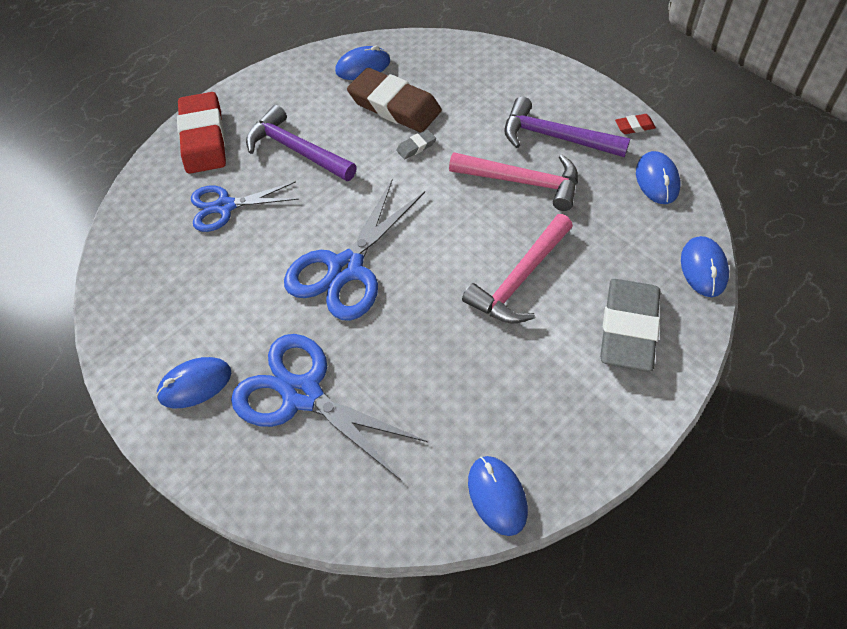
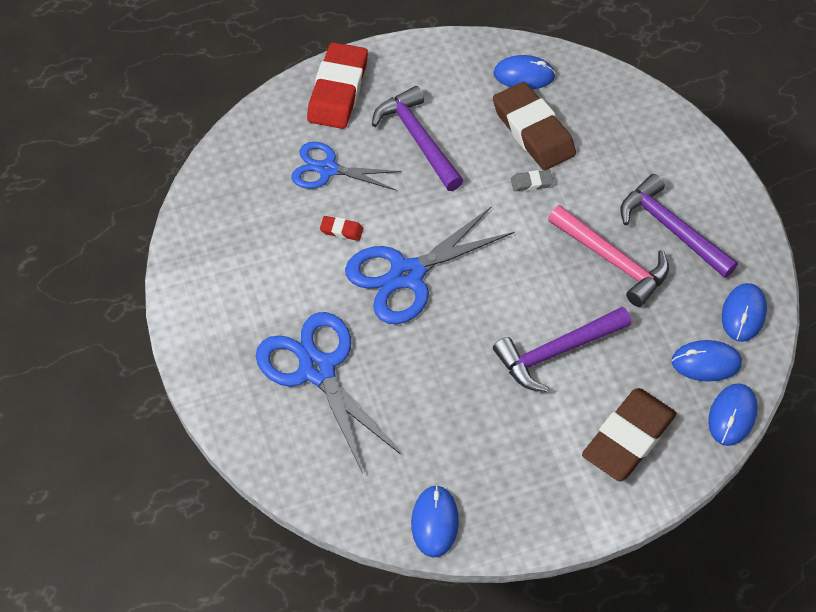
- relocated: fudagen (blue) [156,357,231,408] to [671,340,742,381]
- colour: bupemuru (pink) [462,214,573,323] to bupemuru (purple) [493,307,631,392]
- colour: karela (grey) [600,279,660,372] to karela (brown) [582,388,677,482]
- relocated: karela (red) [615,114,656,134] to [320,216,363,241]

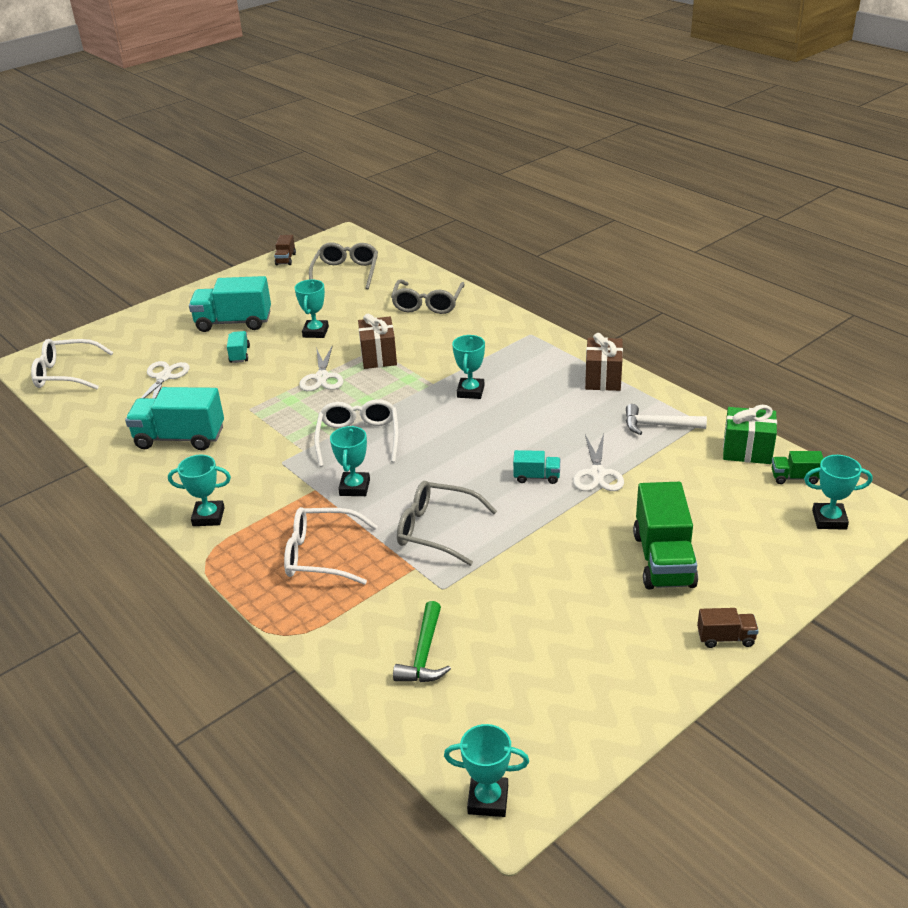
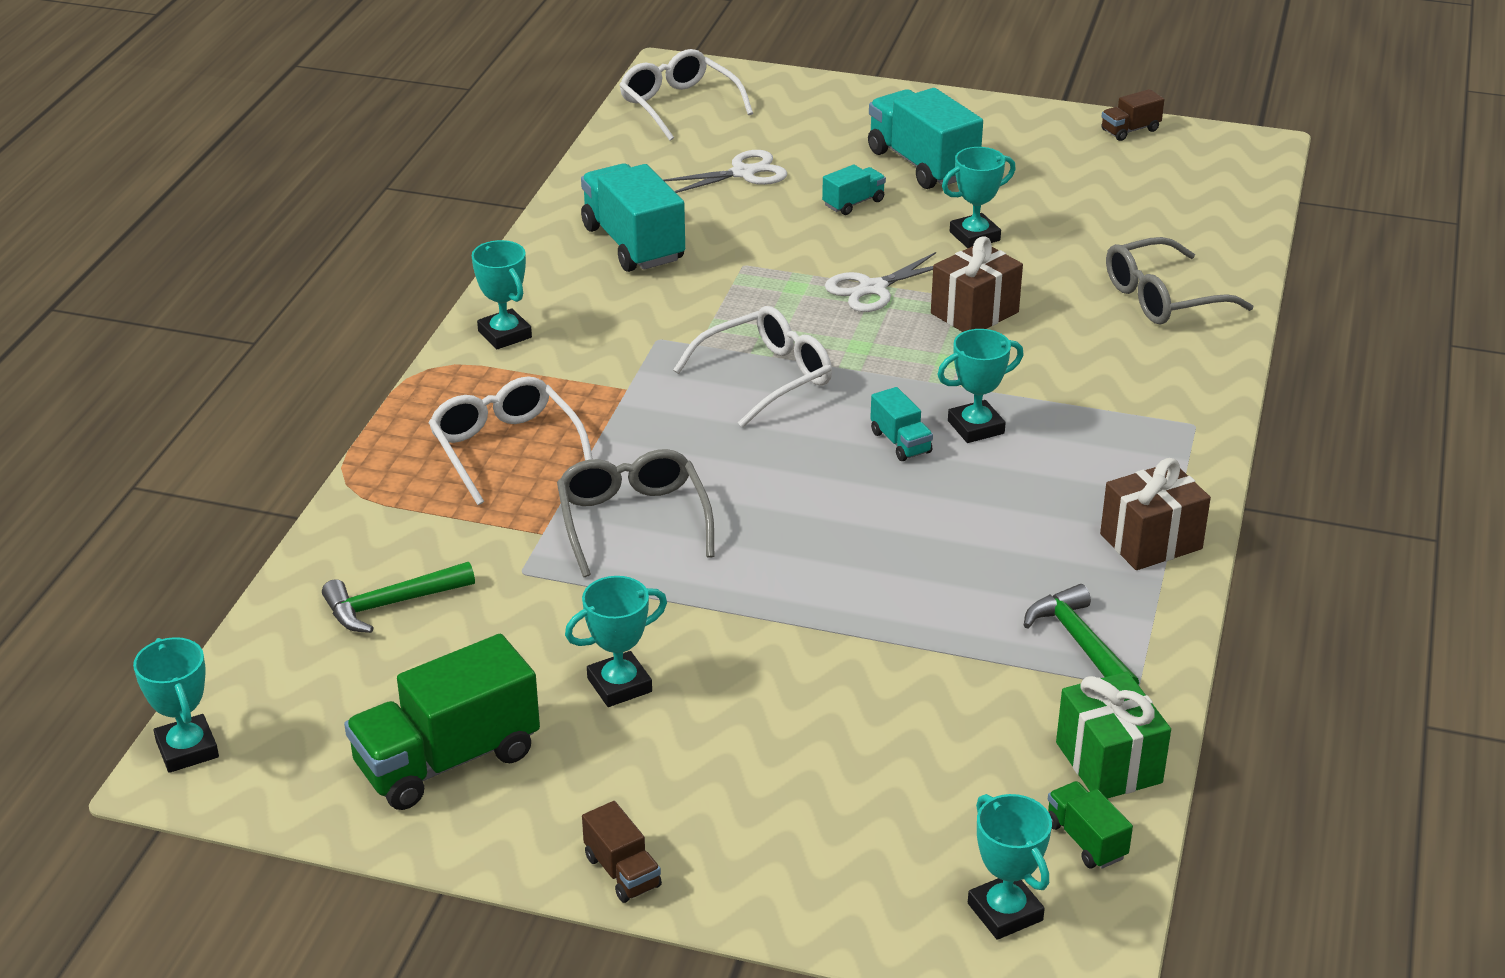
- missing: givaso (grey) [309,242,378,289]
- relocated: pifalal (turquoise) [330,426,370,496] to [565,576,667,707]
- relocated: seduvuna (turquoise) [513,450,560,484] to [870,387,933,461]
- missing: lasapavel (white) [573,434,624,491]
- colour: bupemuru (white) [626,404,707,435] to bupemuru (green) [1024,584,1139,685]
- relocated: seduvuna (green) [633,482,698,590] to [344,634,540,810]

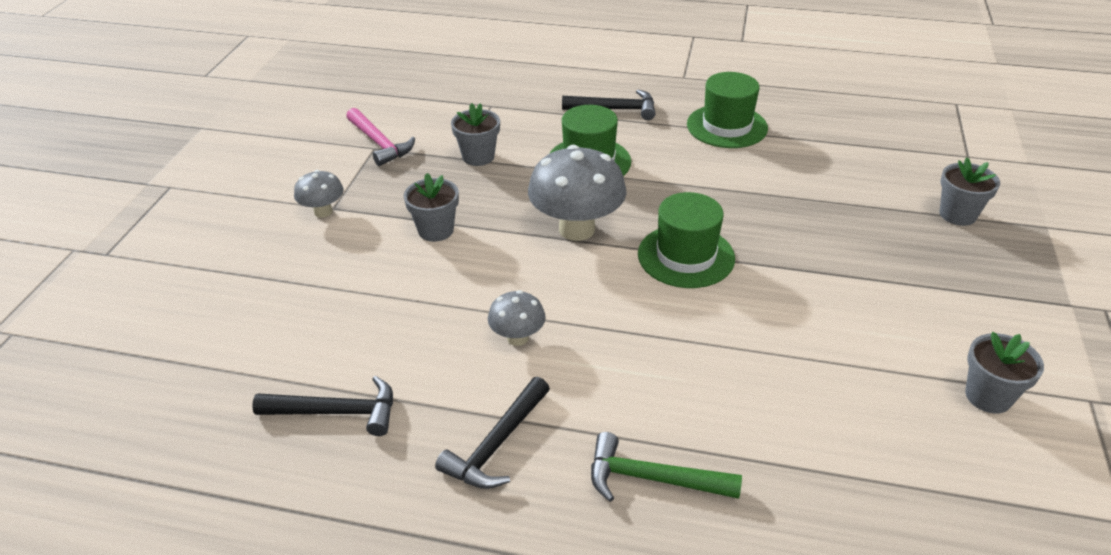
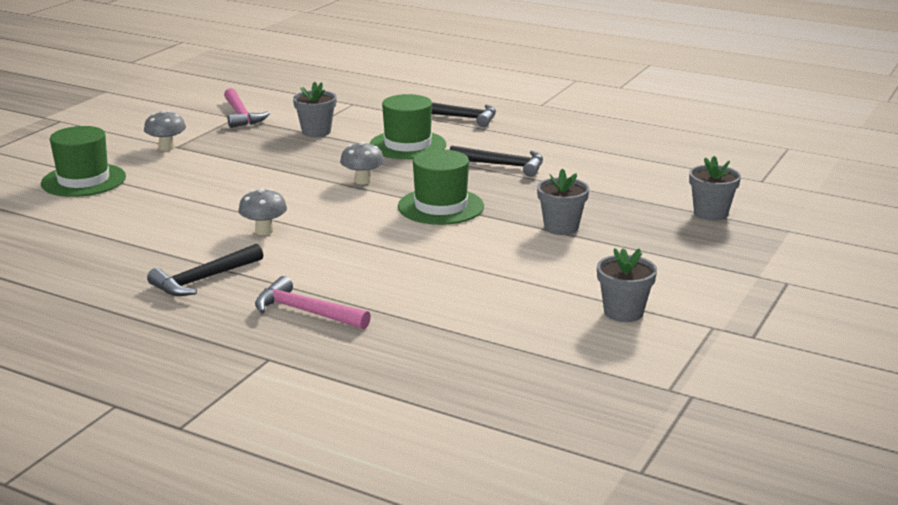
- relocated: bupemuru (black) [252,376,393,436] to [450,146,543,177]
- relocated: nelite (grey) [404,173,459,242] to [537,168,589,235]
- size: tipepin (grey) [528,145,627,241] = [340,142,384,185] x0.52
- colour: bupemuru (green) [591,432,742,502] to bupemuru (pink) [255,276,371,329]
- relocated: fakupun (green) [687,72,768,148] to [41,126,126,197]

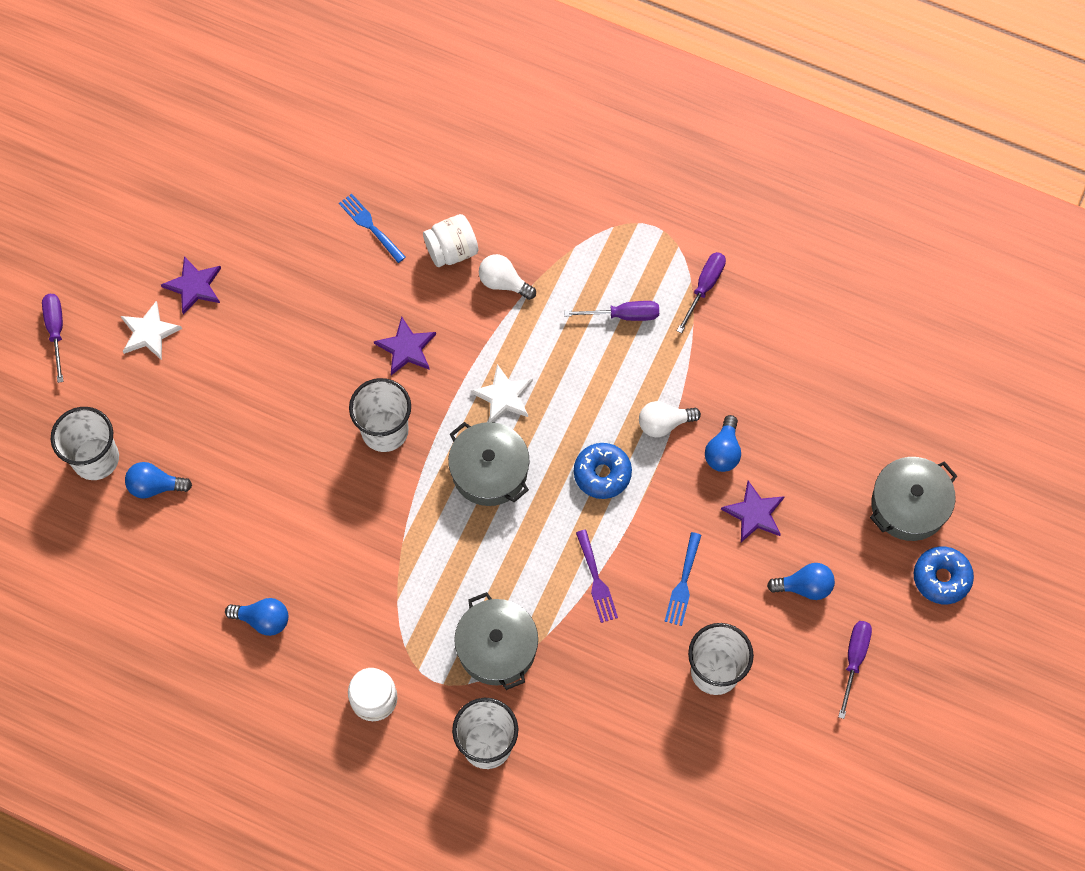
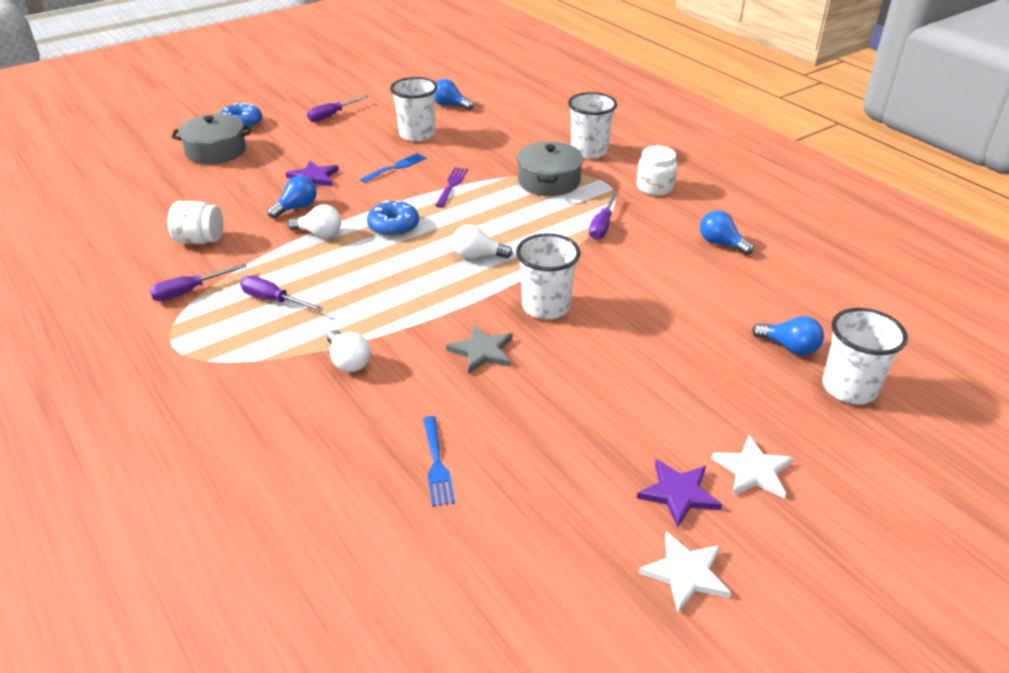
- relocated: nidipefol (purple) [42,294,64,383] to [589,192,618,240]
- colour: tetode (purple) [374,316,436,375] to tetode (grey) [446,324,512,374]
- relocated: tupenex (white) [423,214,478,267] to [167,201,223,244]
- exchanged: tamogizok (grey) [448,422,530,506] to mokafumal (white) [452,225,513,259]
- relocated: tetode (white) [471,364,533,422] to [639,532,731,612]
- relocated: mokafumal (blue) [767,563,835,600] to [435,79,474,110]

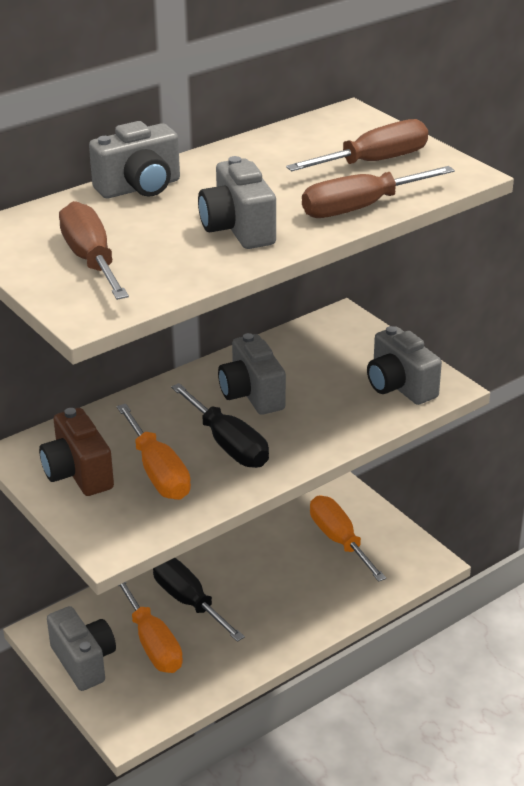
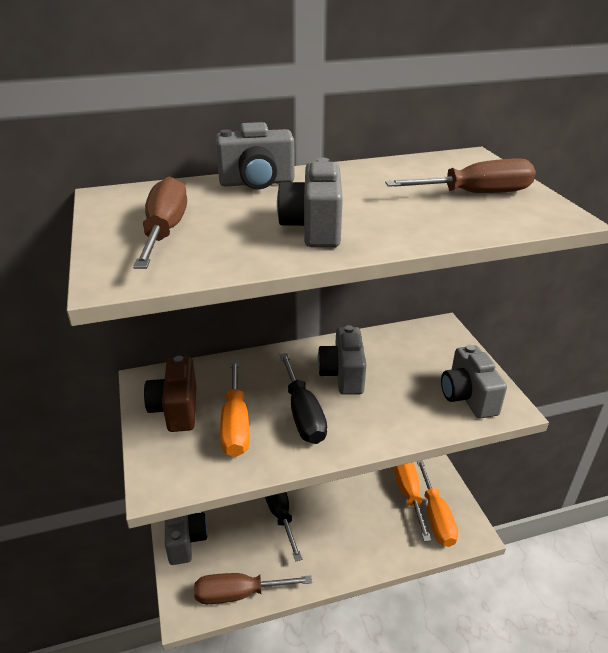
- relocated: nidipefol (orange) [118,582,183,673] to [417,460,458,547]
- relocated: nidipefol (brown) [302,166,455,218] to [194,573,312,604]

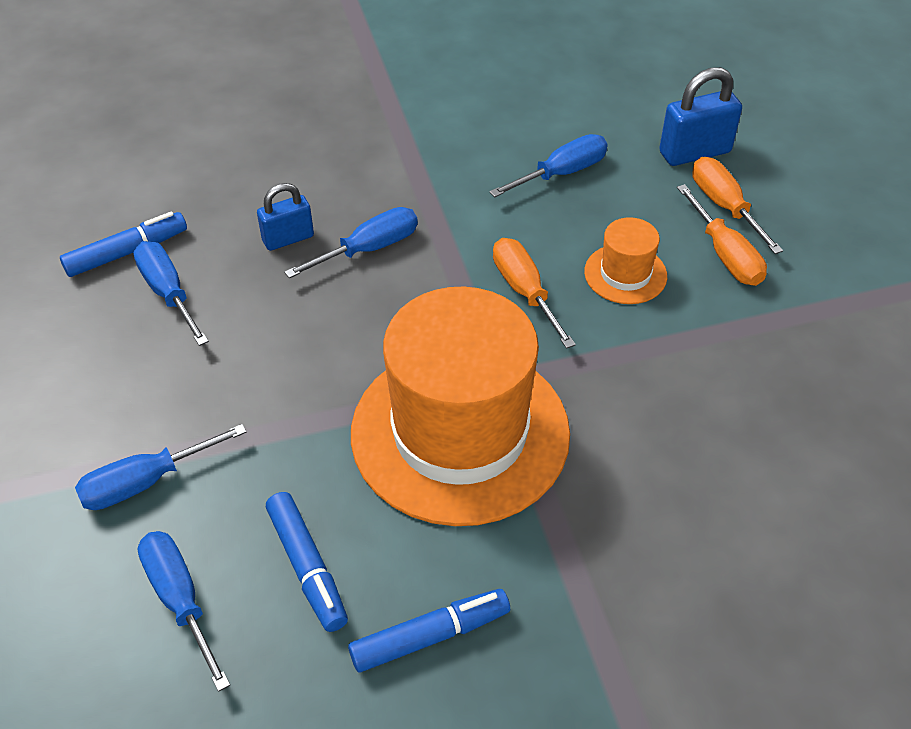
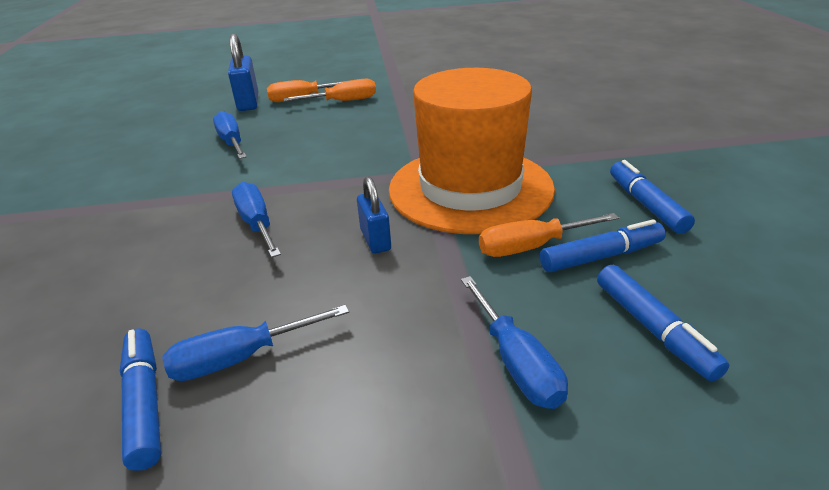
- exchanged: nidipefol (blue) [138,531,230,692] to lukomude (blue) [597,265,729,382]
- relocated: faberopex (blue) [257,183,314,251] to [357,176,391,254]
- relocated: nidipefol (orange) [493,238,576,349] to [479,213,619,257]
- missing: fakupun (orange) [584,217,667,304]

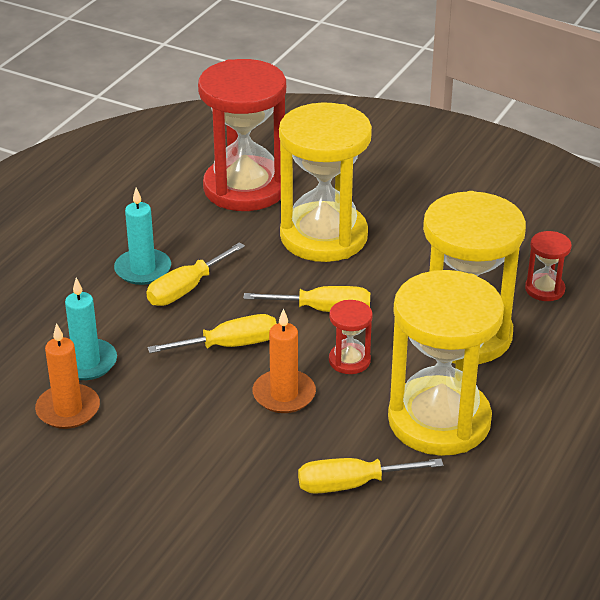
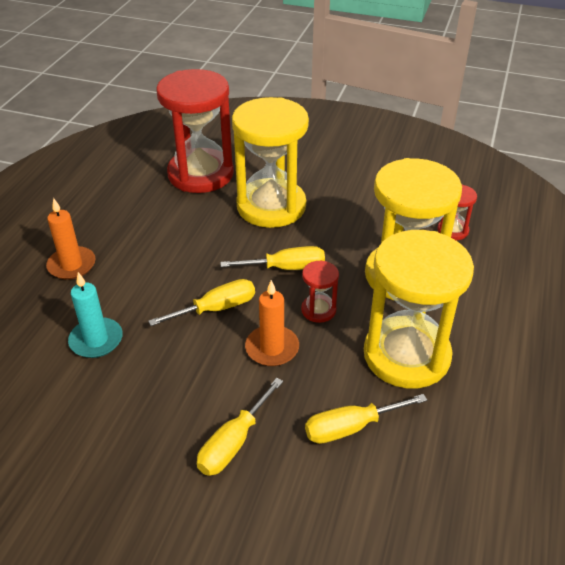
- relocated: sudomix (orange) [35,323,100,429] to [46,198,96,280]
- missing: sudomix (turquoise) [114,188,171,285]
- relocated: nidipefol (yellow) [147,242,245,306] to [197,378,283,476]

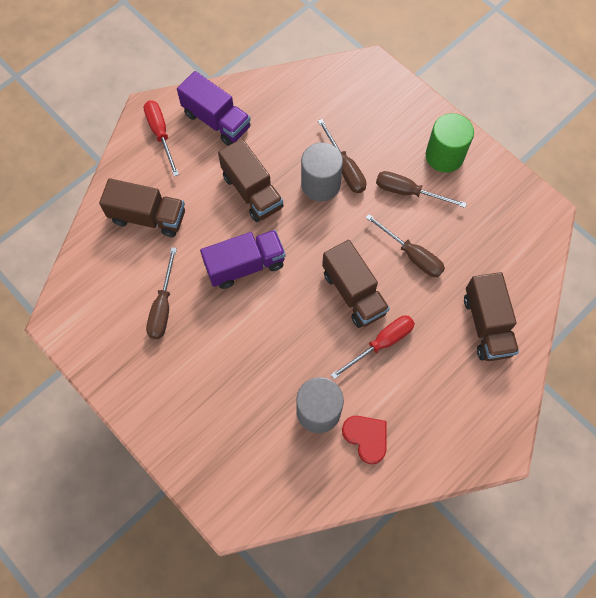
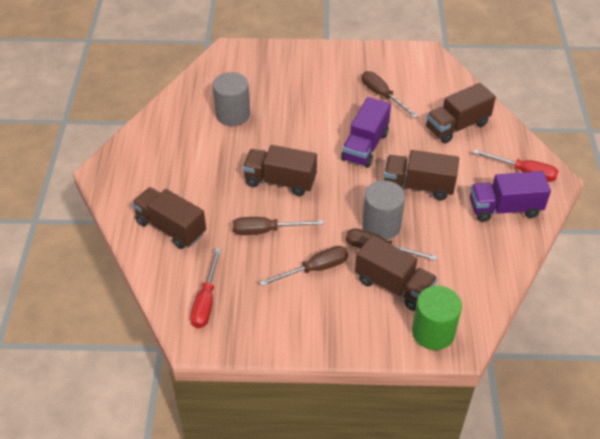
- relocated: nidipefol (red) [331,316,415,379] to [190,248,221,328]
- missing: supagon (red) [342,416,386,464]
- relocated: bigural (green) [426,113,474,173] to [412,285,462,350]
- appeared: seduvuna (brown) [355,235,438,311]

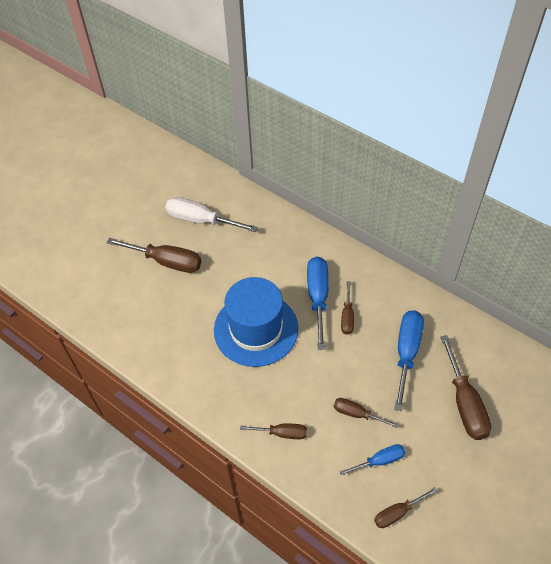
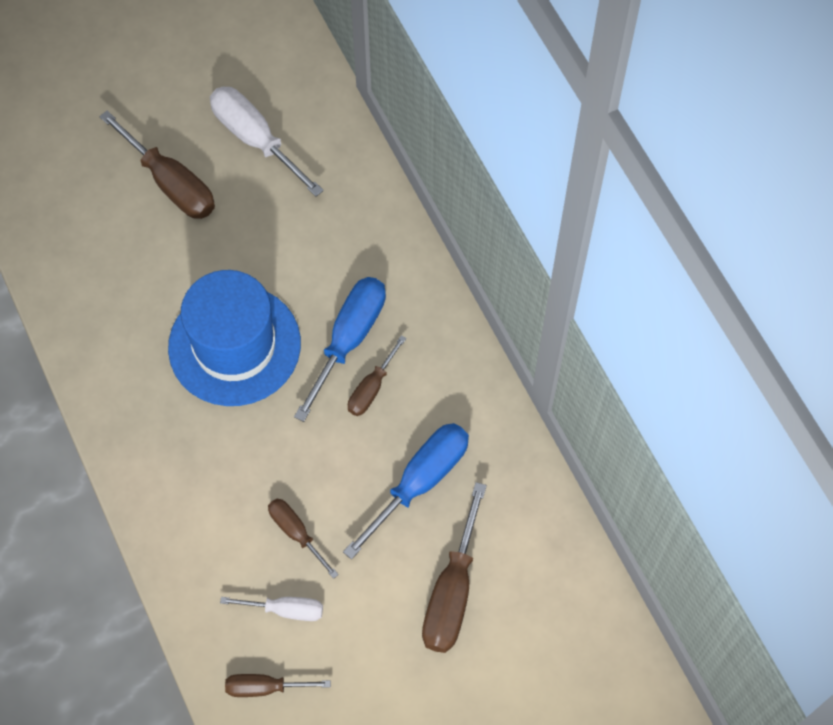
- missing: nidipefol (brown) [240,424,307,439]
- colour: nidipefol (blue) [340,444,405,476] to nidipefol (white) [220,597,323,621]

